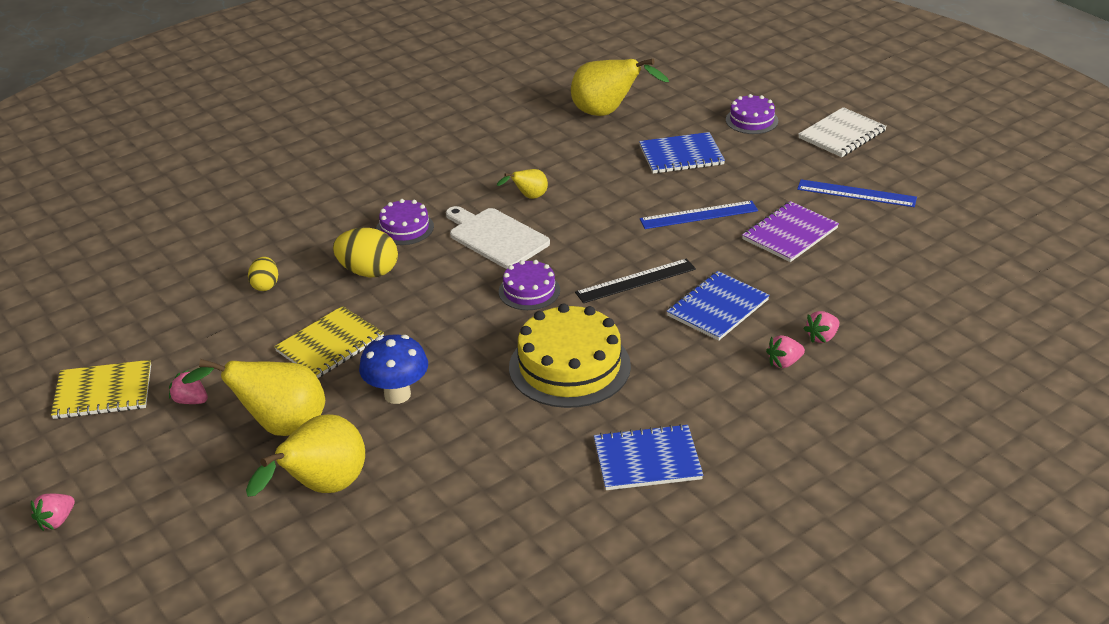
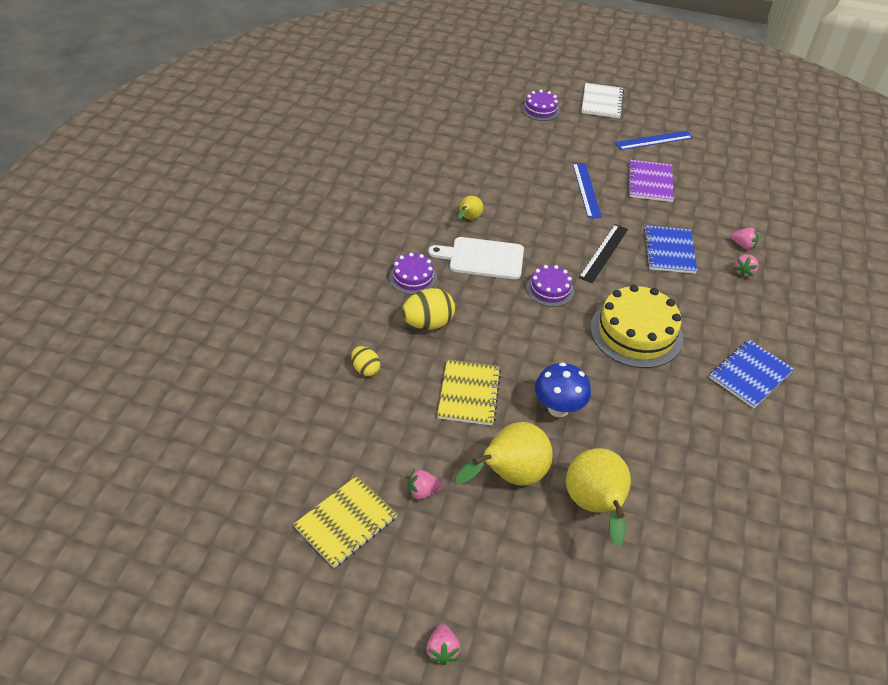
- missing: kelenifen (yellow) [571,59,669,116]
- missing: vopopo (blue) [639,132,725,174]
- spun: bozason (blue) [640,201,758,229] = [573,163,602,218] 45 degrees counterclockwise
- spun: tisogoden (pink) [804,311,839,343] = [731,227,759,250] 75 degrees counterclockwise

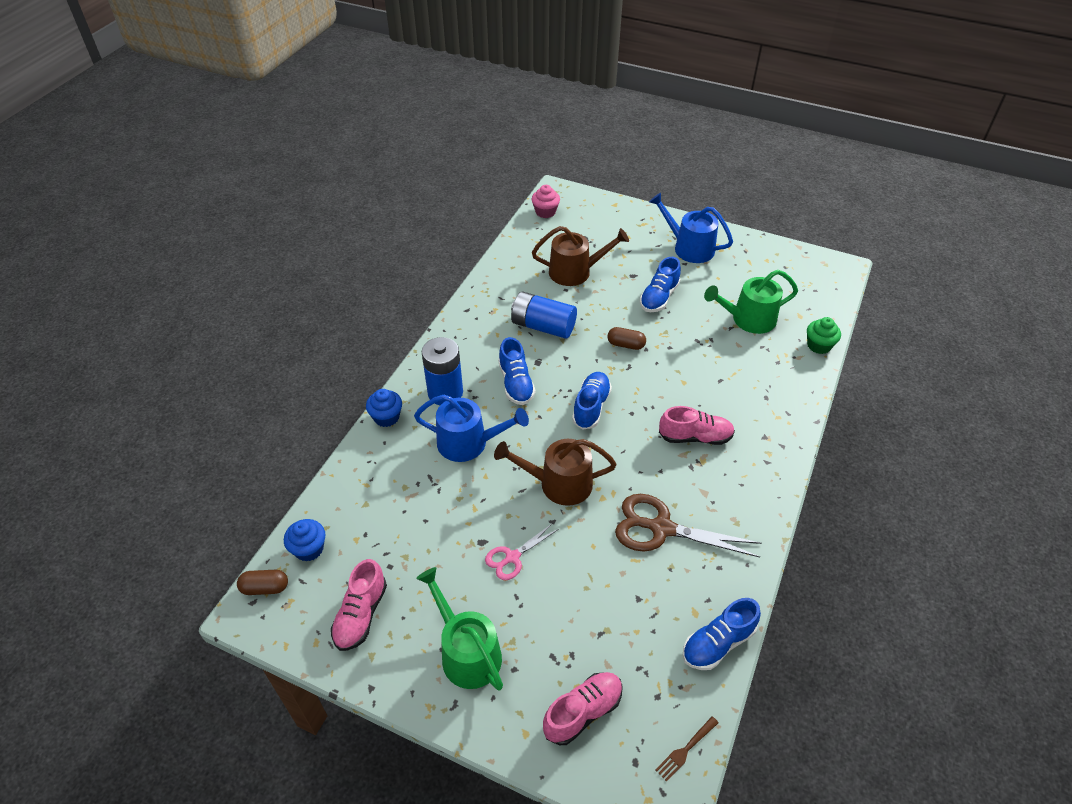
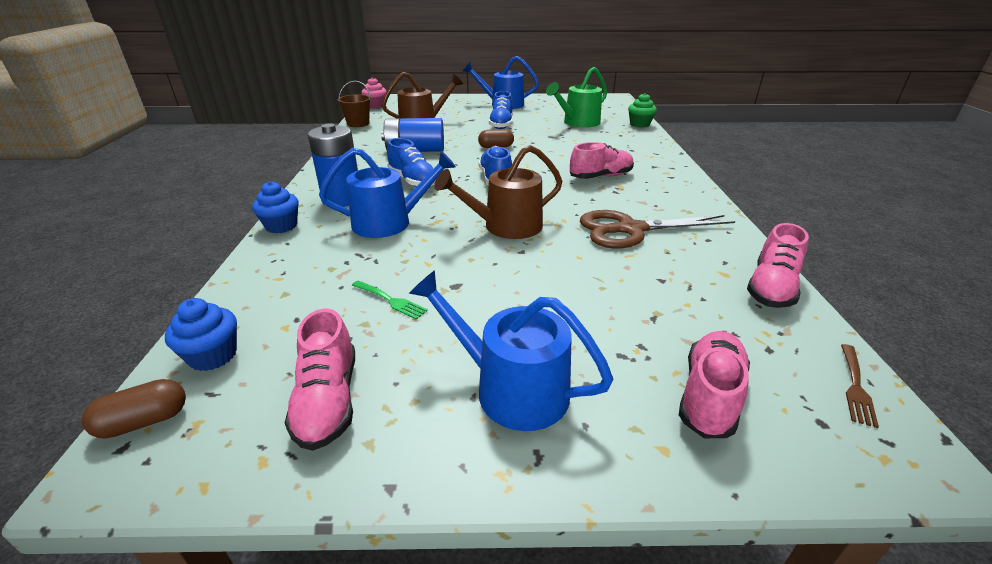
- colour: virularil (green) [416,567,503,690] to virularil (blue) [409,270,614,431]
- missing: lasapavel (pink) [485,523,559,580]
- colour: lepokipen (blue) [682,598,761,670] to lepokipen (pink) [747,223,809,308]
- appeared: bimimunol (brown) [337,81,371,127]
- appeared: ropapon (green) [352,280,428,319]

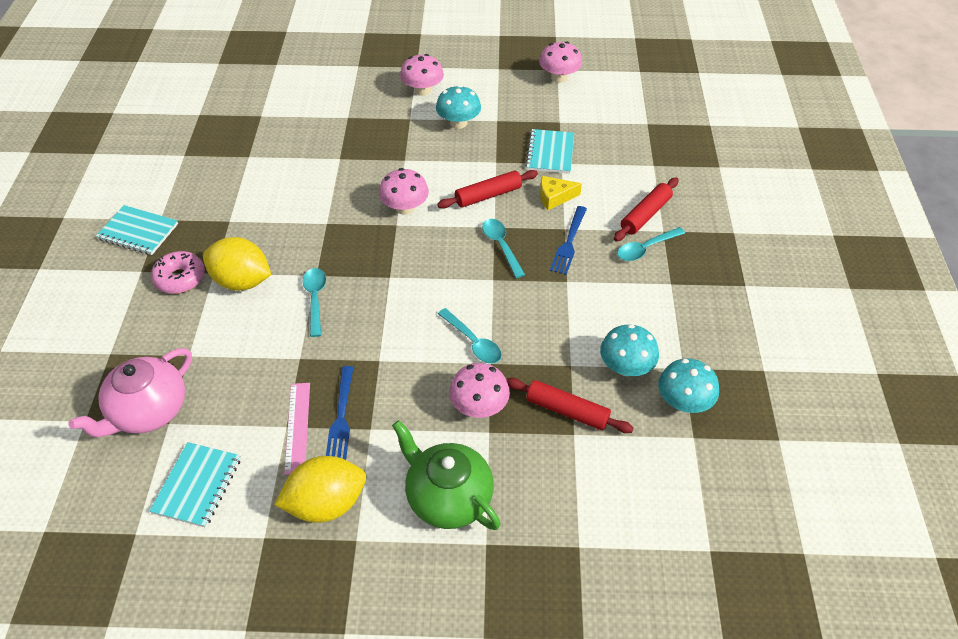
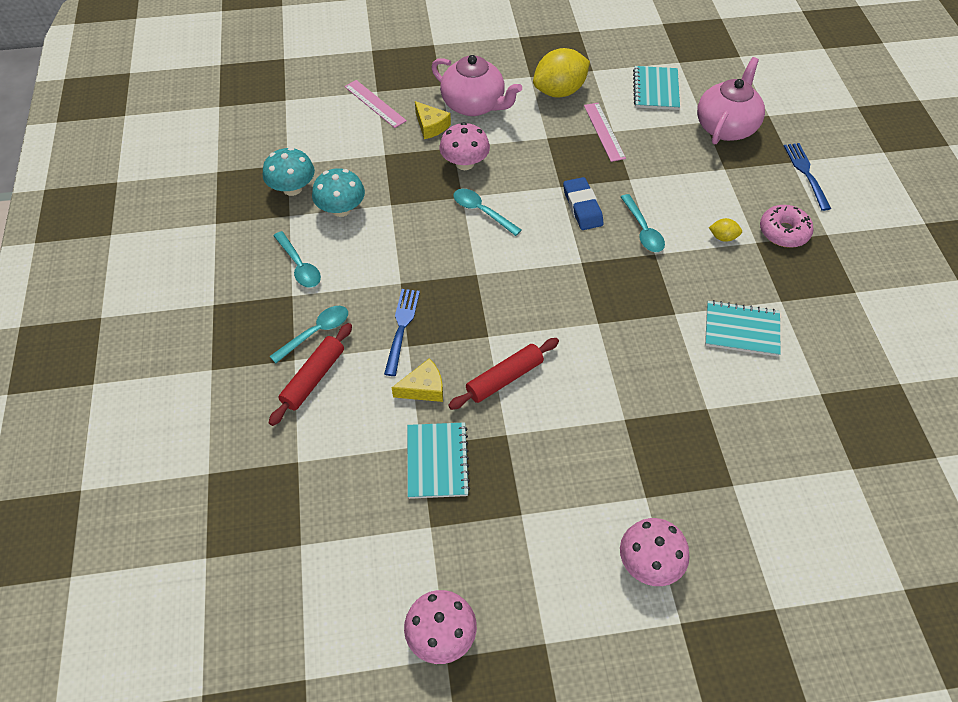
- relocated: vopopo (turquoise) [96,205,178,255] to [705,300,781,357]
- size: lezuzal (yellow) [203,237,271,291] = [709,218,742,242] x0.44
- relocated: ropapon (blue) [326,366,354,460] to [784,143,831,211]
- missing: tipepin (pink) [379,168,429,215]
- colour: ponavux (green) [392,420,501,530] to ponavux (pink) [431,55,522,116]
- missing: tipepin (turquoise) [436,85,481,129]
- relocated: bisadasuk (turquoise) [482,219,525,278] to [274,231,321,287]
- missing: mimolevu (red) [506,378,634,433]
- appeared: bozason (pink) [344,80,407,128]
- appeared: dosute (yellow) [415,101,451,139]
- appeared: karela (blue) [563,177,604,230]

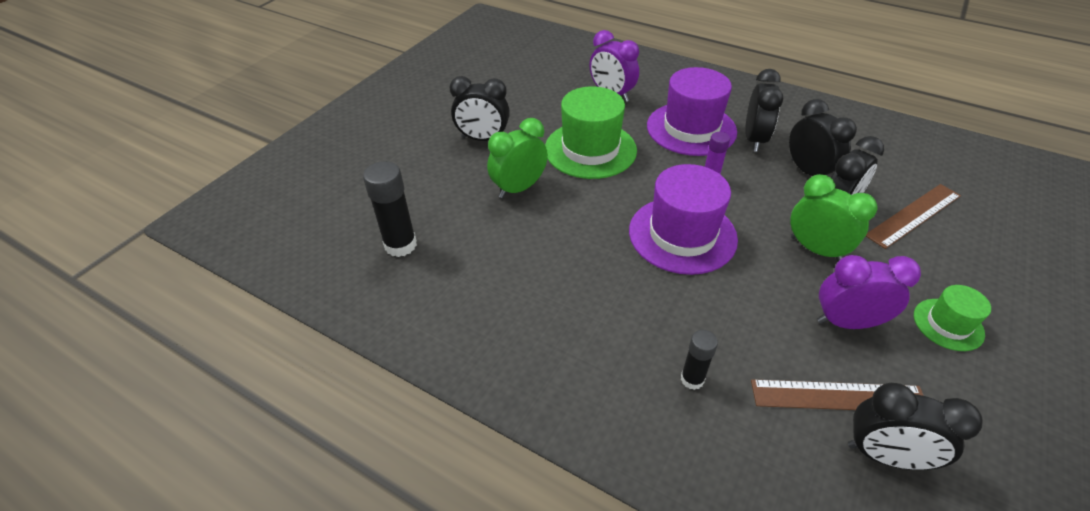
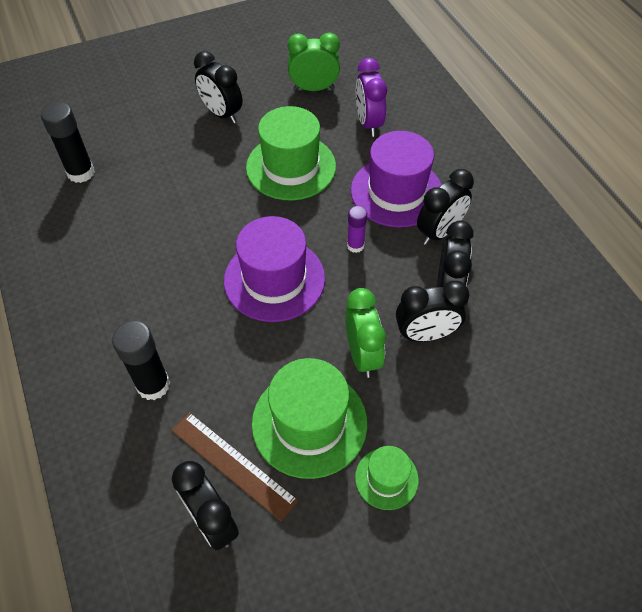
- relocated: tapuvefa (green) [487,118,548,198] to [287,32,340,91]
- size: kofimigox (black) [681,330,718,390] = [112,321,170,400] x1.67
- exchanged: tapuvefa (purple) [817,255,921,329] to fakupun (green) [252,358,367,479]
- missing: bozason (brown) [866,184,961,249]

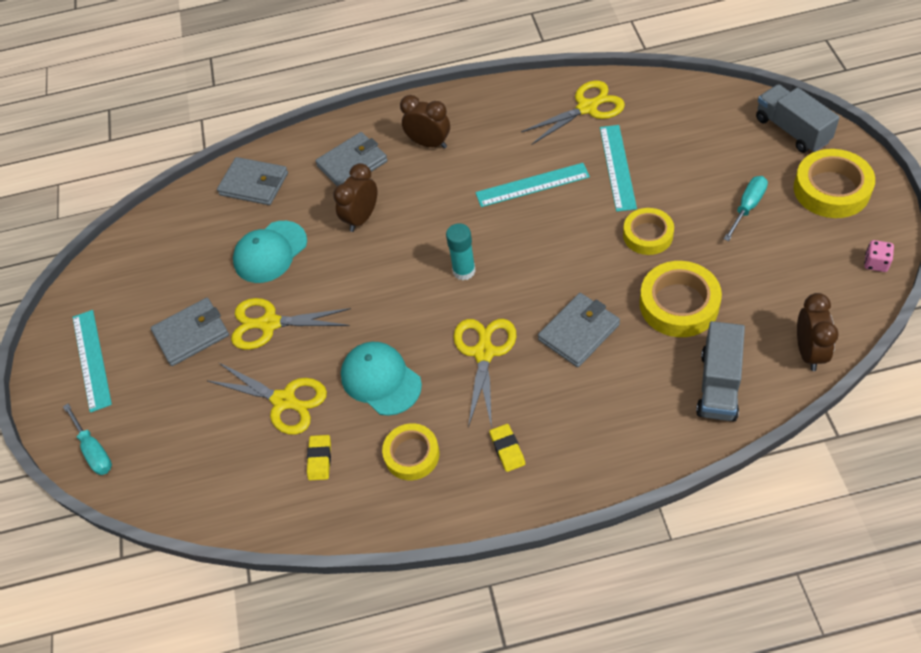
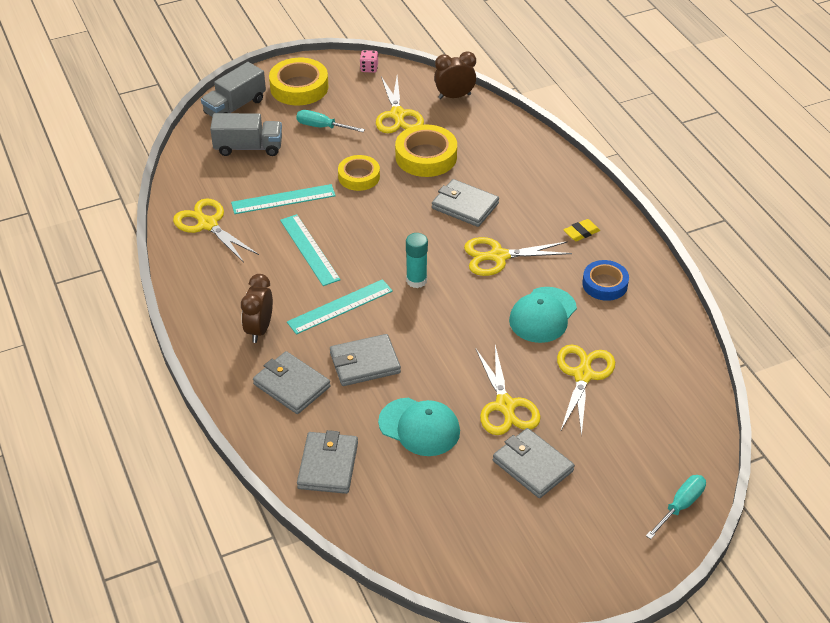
- relocated: bozason (turquoise) [73,310,112,413] to [287,279,393,335]
- missing: karela (yellow) [307,435,331,480]
- exchanged: tapuvefa (brown) [333,163,377,232] to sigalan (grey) [330,334,401,386]
- colour: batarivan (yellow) [382,423,440,480] to batarivan (blue) [582,260,629,301]
- relocated: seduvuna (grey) [696,321,745,421] to [210,113,282,156]
- appeared: lasapavel (yellow) [376,76,424,133]

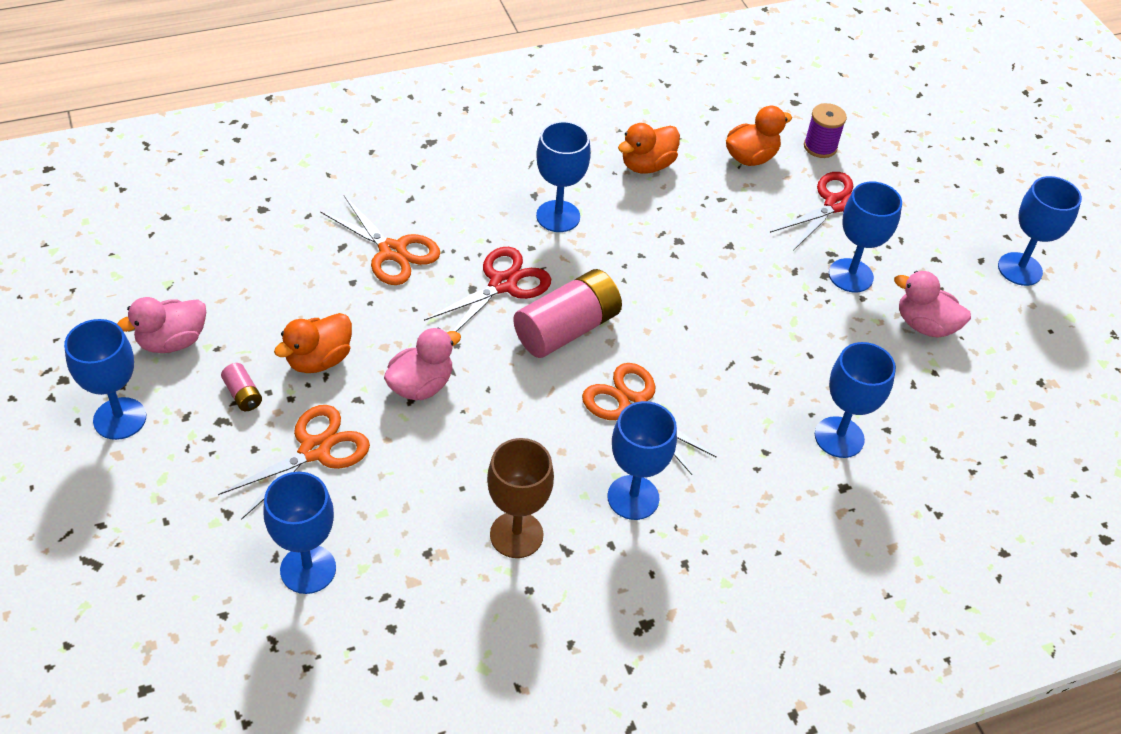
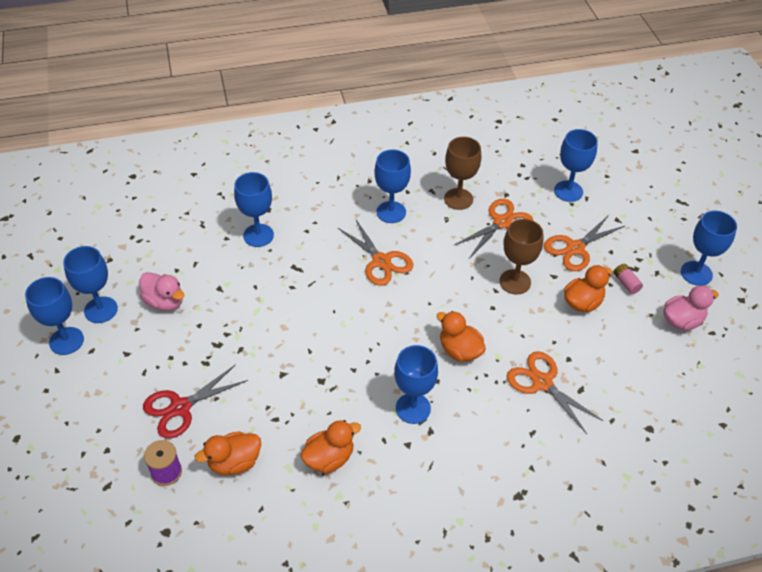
- exchanged: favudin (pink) [384,328,461,400] to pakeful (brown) [499,219,543,295]
- exchanged: lasapavel (red) [424,247,551,332] to favudin (orange) [436,311,486,362]
- missing: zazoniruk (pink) [513,269,622,358]
- relocated: pakeful (blue) [829,181,902,292] to [63,246,118,323]
- appeared: lasapavel (orange) [454,199,534,257]

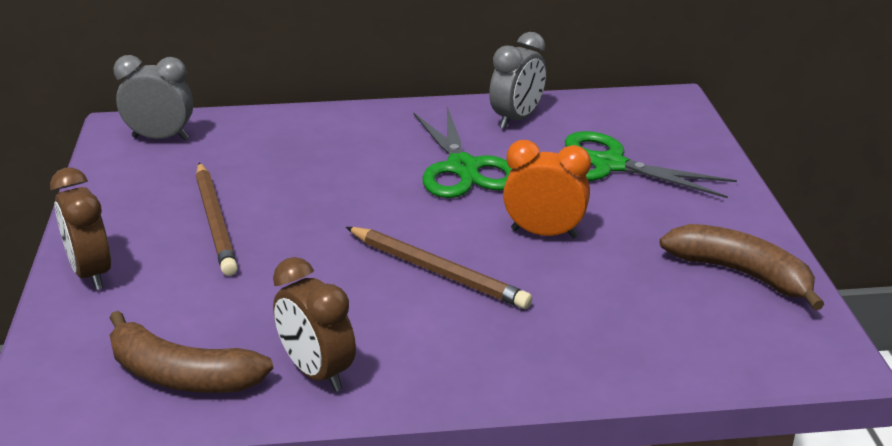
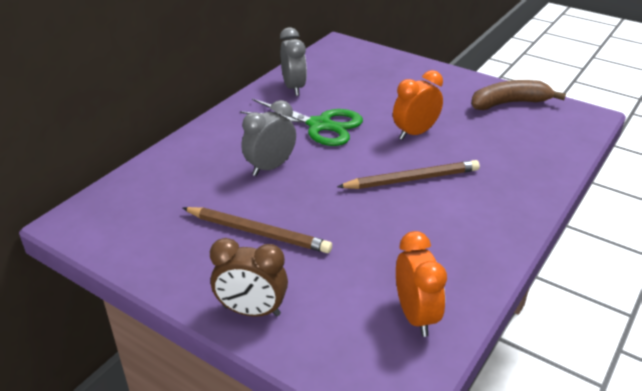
- exchanged: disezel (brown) [110,311,273,393] to tapuvefa (orange) [396,231,447,337]
- relocated: tapuvefa (grey) [113,55,193,140] to [242,100,296,176]
- missing: tapuvefa (brown) [273,257,356,392]
- missing: lasapavel (green) [565,131,737,198]

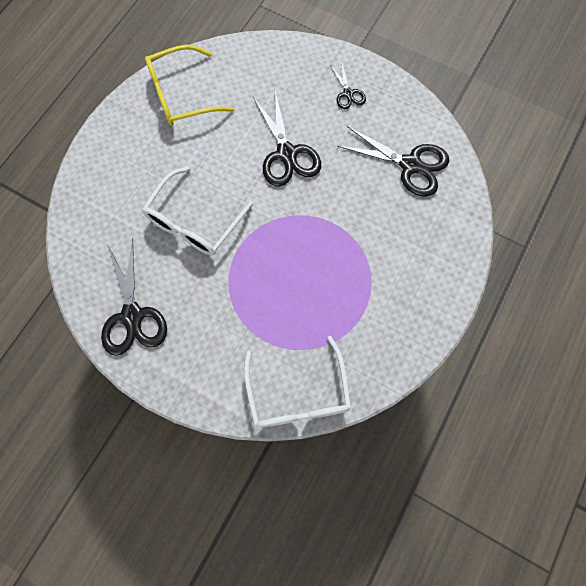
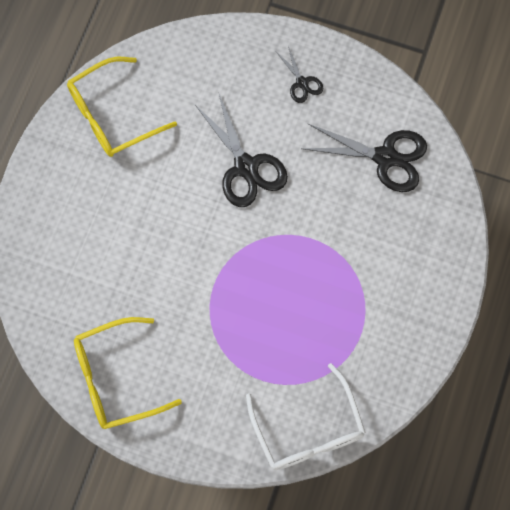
- exchanged: lasapavel (black) [101,238,167,356] to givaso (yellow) [74,317,182,429]
- missing: givaso (white) [142,167,253,256]

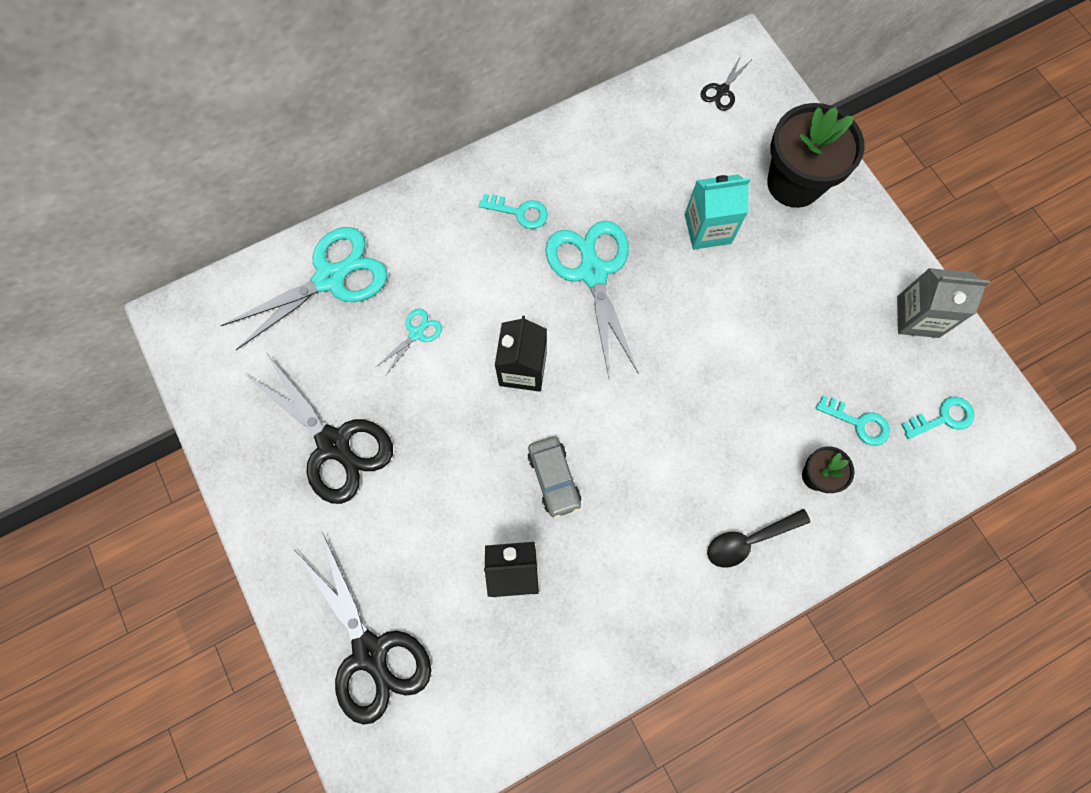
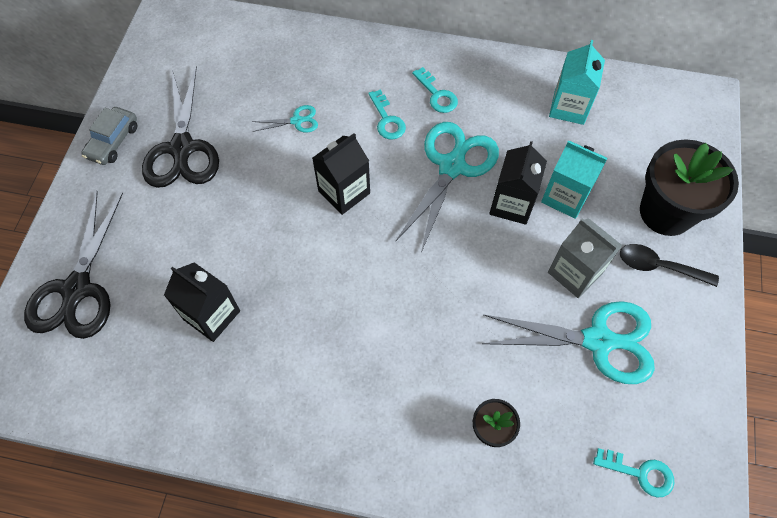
- relocated: lasapavel (turquoise) [220,227,388,350] to [482,301,655,384]
- relocated: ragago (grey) [528,436,581,518] to [81,107,137,165]
- missing: lasapavel (black) [700,56,751,111]
- relocated: bisadasuk (black) [707,509,810,568] to [620,244,719,287]
- relocated: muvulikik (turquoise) [816,395,890,446] to [368,89,406,140]
- relocated: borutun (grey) [897,268,990,338] to [548,218,622,298]
- appeared: borutun (black) [489,141,547,225]
- appeared: borutun (turquoise) [549,40,605,125]

